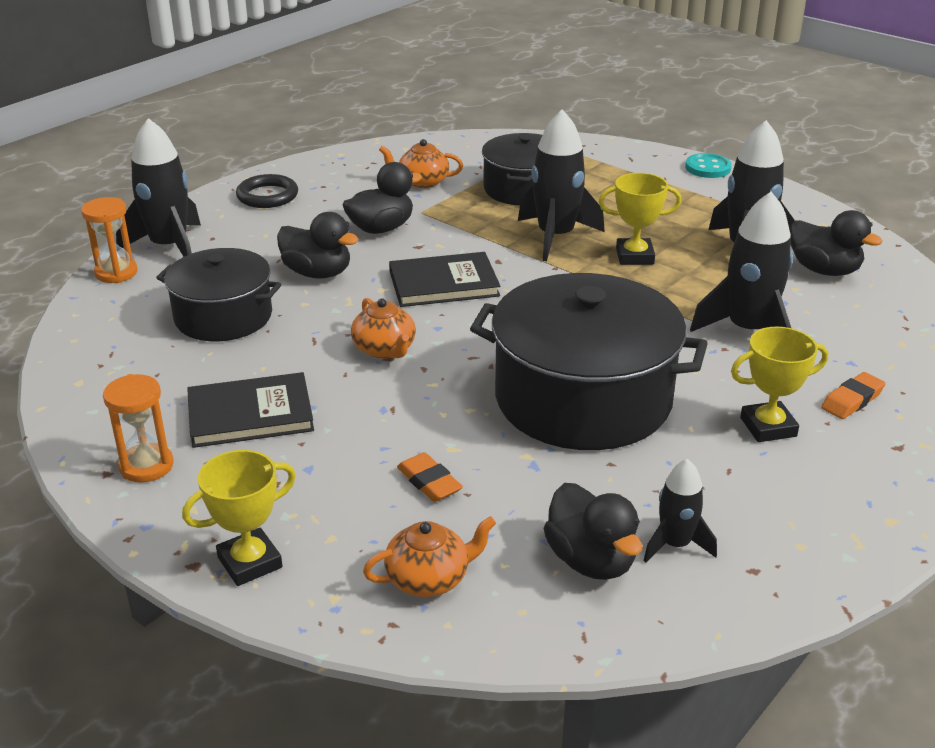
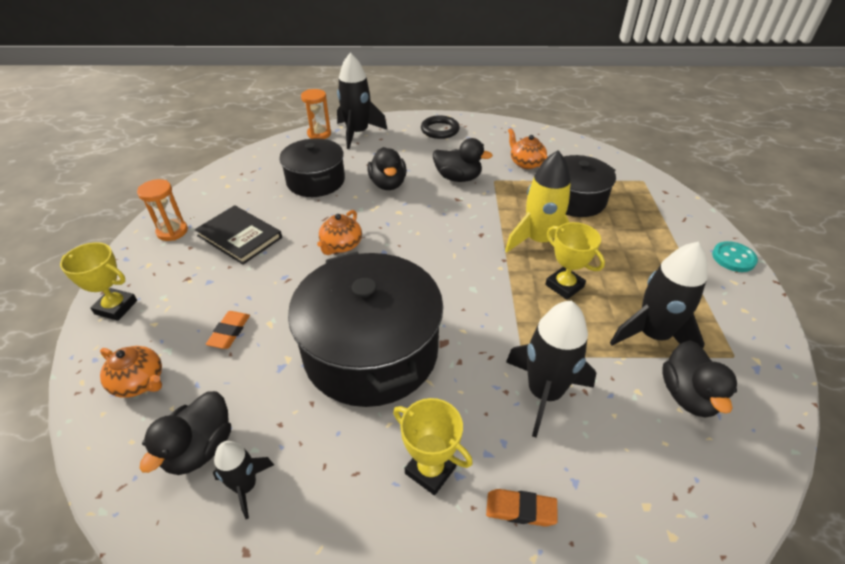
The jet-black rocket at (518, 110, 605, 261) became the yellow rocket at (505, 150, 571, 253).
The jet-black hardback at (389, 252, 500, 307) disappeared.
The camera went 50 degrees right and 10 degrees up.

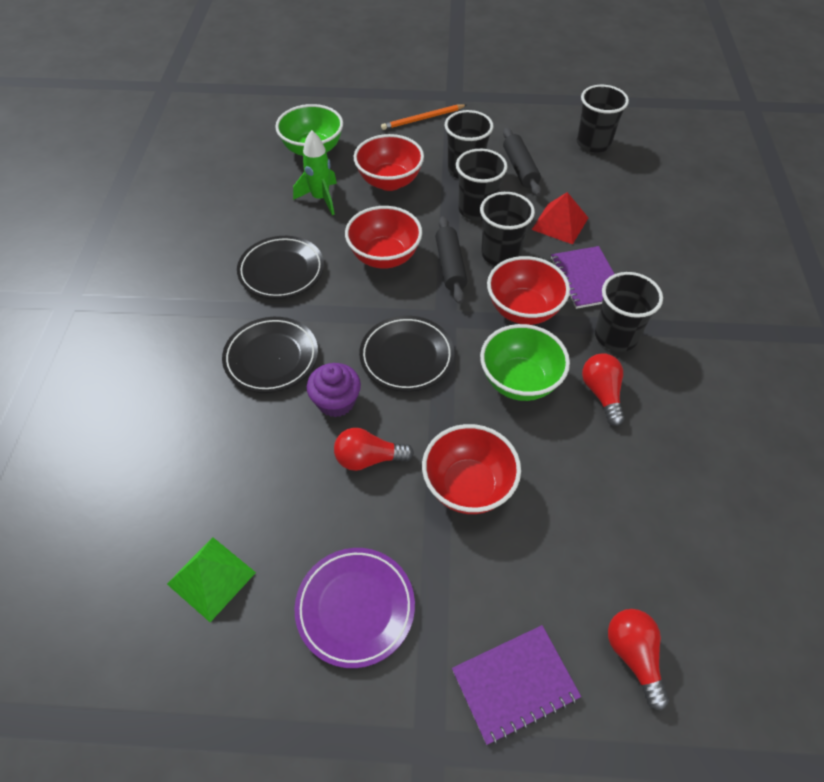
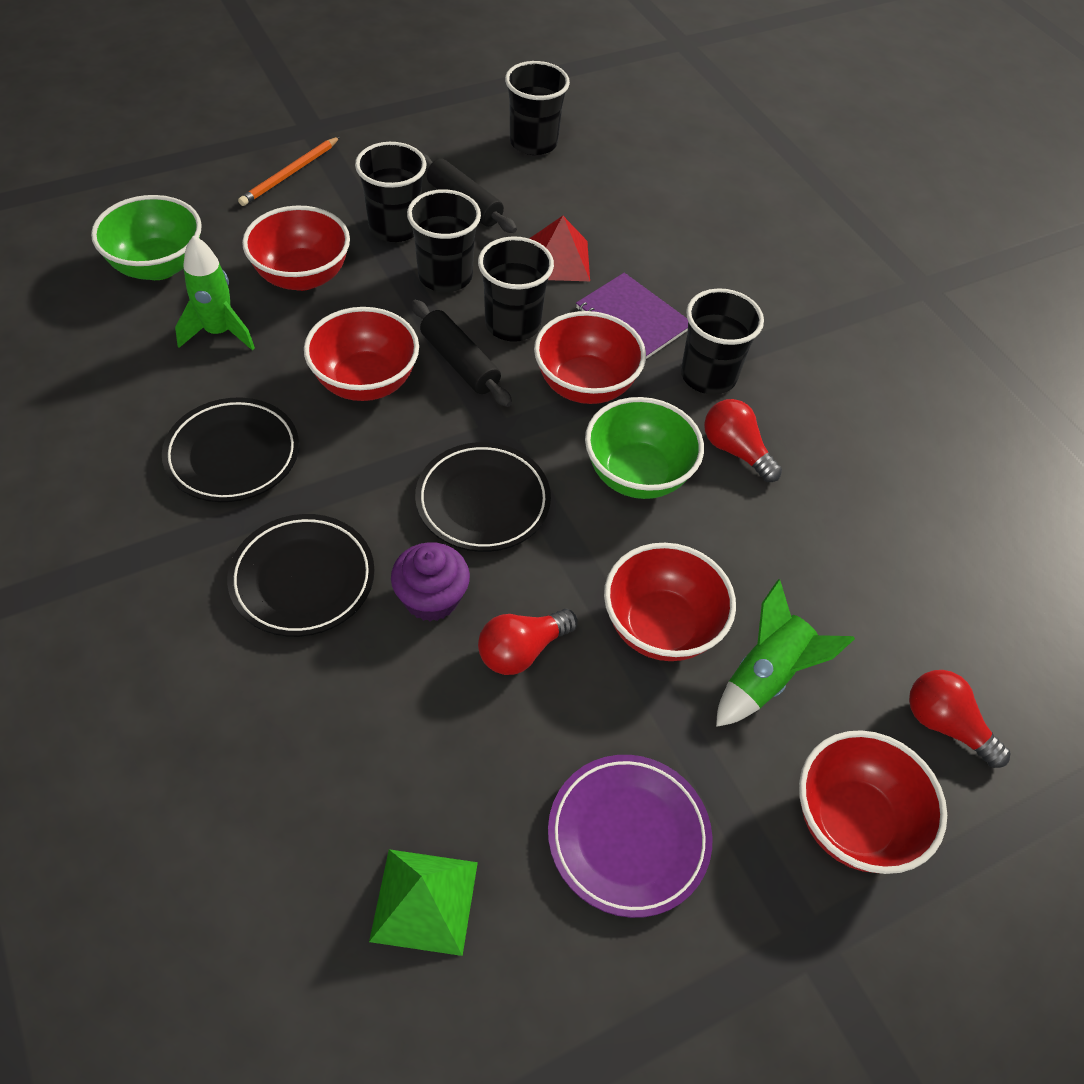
The emerald rocket at (716, 579, 855, 727) appeared.
The purple exercise book at (452, 625, 581, 745) was replaced by the scarlet bowl at (799, 730, 947, 874).
The camera went 35 degrees left and 0 degrees up.

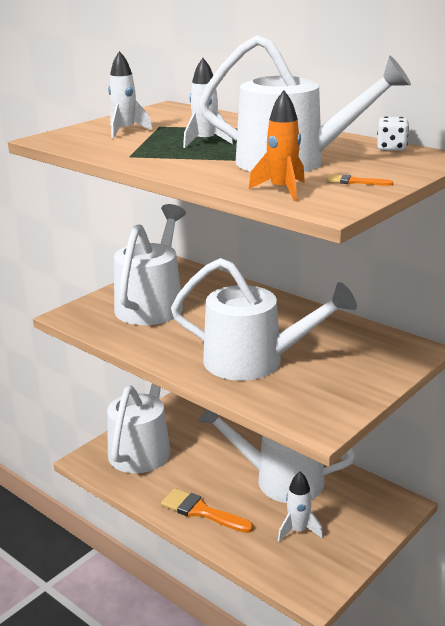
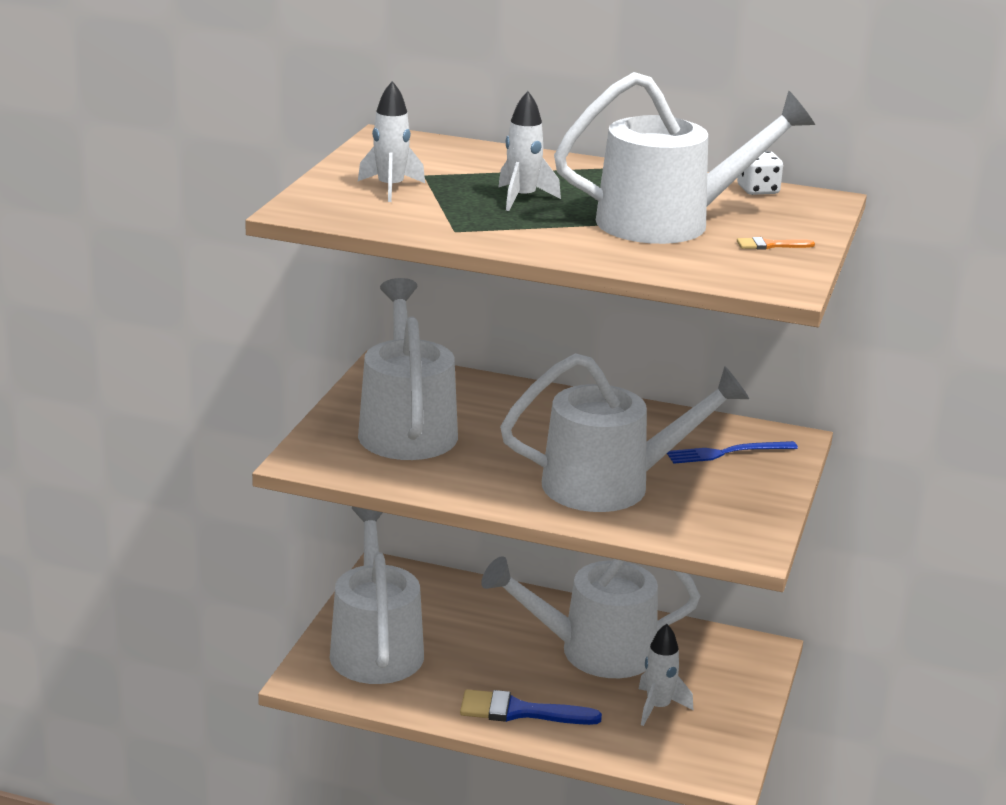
The orange-coloured paintbrush at (161, 488, 253, 533) became the royal blue paintbrush at (460, 689, 602, 725).
The royal blue fork at (667, 441, 798, 464) appeared.
The orange-coloured rocket at (249, 90, 305, 201) disappeared.
The camera went 25 degrees left and 0 degrees up.

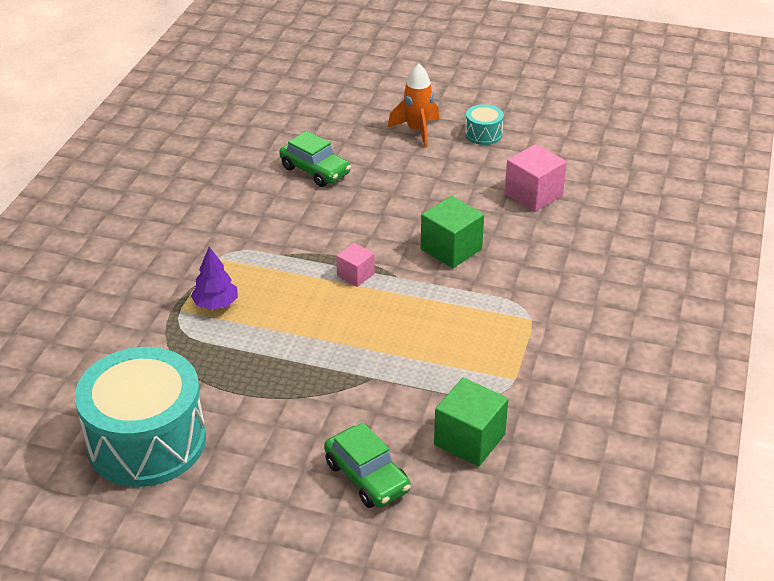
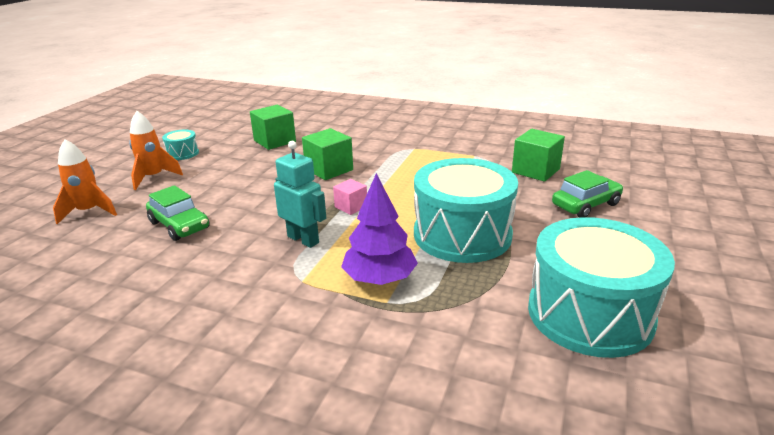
The orange-coloured rocket at (53, 139, 117, 224) appeared.
The emerald car at (279, 131, 351, 187) turned 90 degrees clockwise.
The rosy solid cube at (505, 144, 567, 212) became the emerald solid cube at (250, 105, 296, 150).
The teal robot at (274, 141, 326, 248) appeared.
The purple tree at (191, 247, 238, 310) changed to 1.51 times the size.
The teal toy drum at (414, 158, 518, 263) appeared.
The camera went 85 degrees left and 10 degrees down.

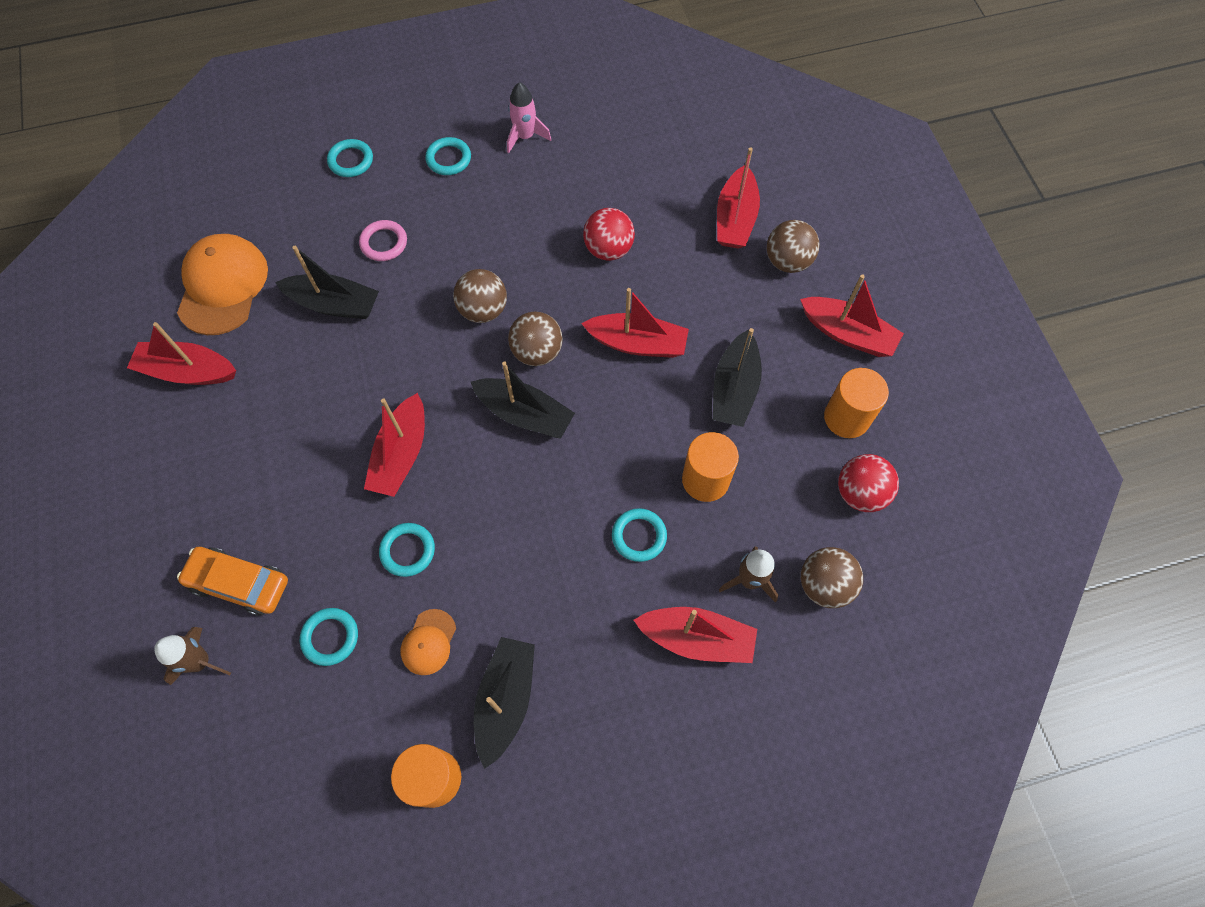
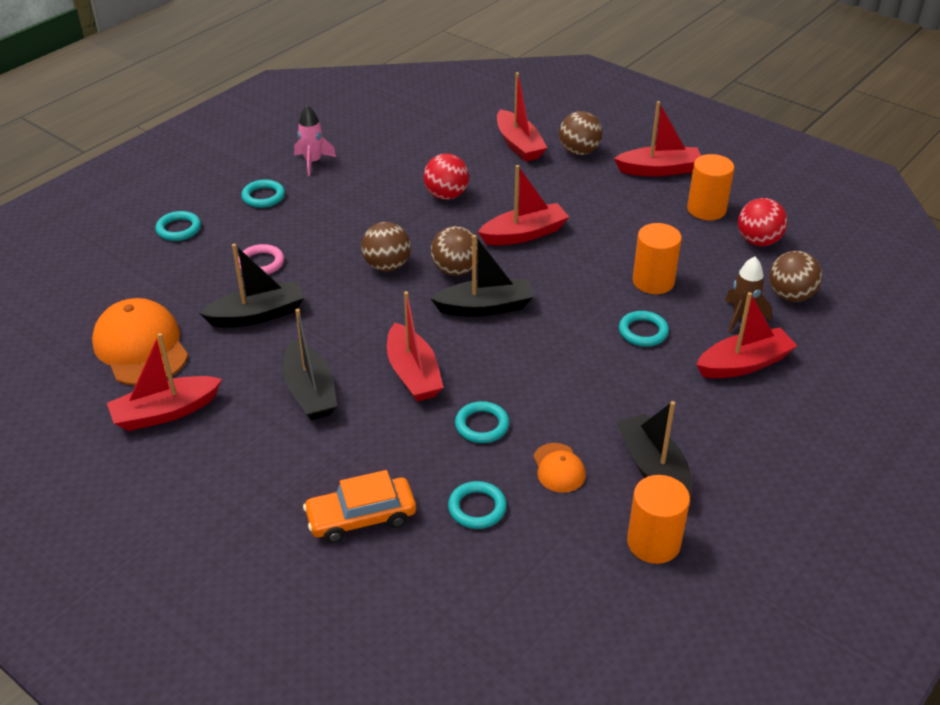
The jet-black toy boat moved from (713, 328, 762, 427) to (283, 309, 337, 420).
The russet rocket at (154, 627, 231, 685) disappeared.
The camera went 35 degrees left and 25 degrees down.

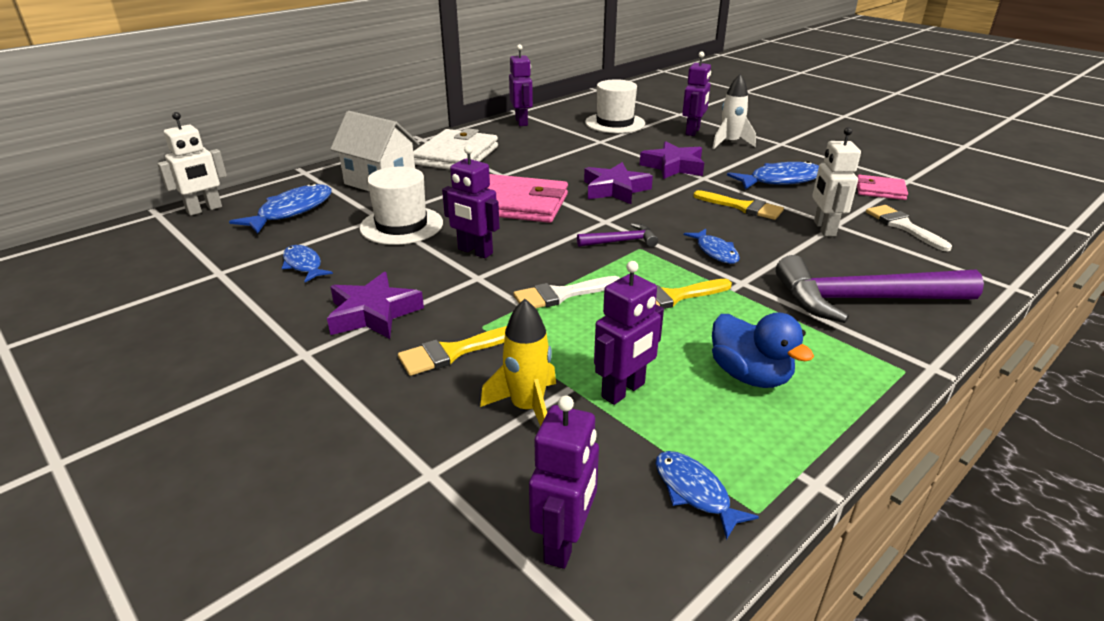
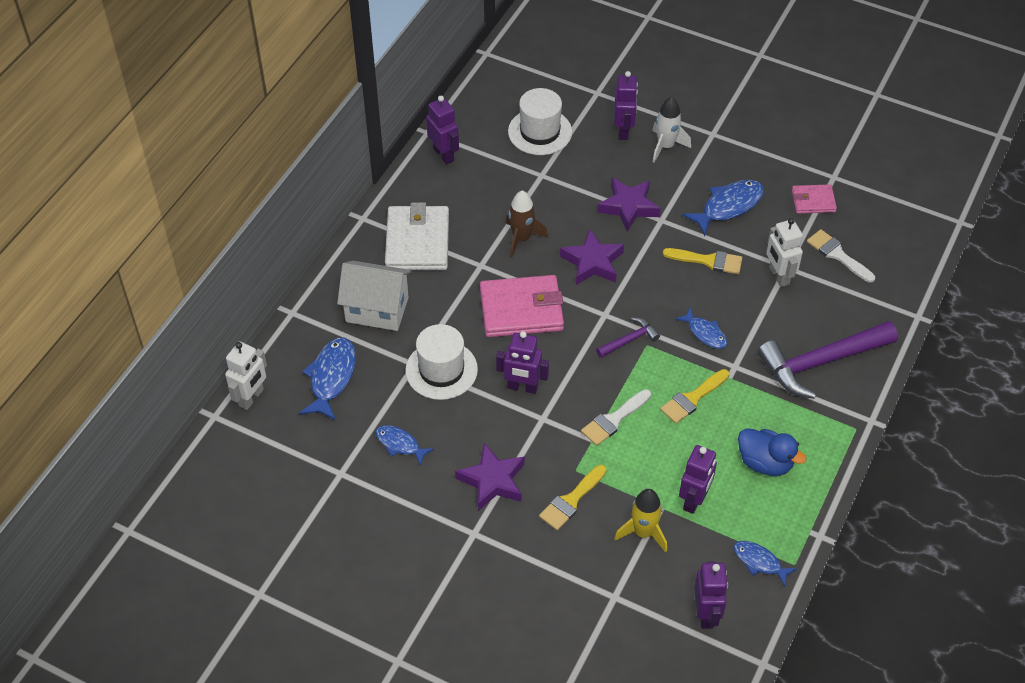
The russet rocket at (506, 190, 548, 258) appeared.
The camera went 20 degrees left and 20 degrees up.

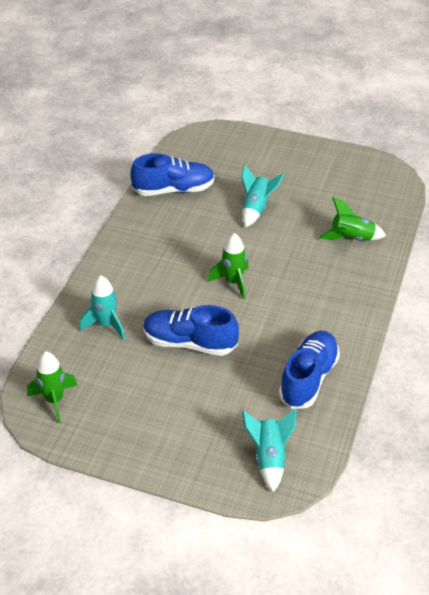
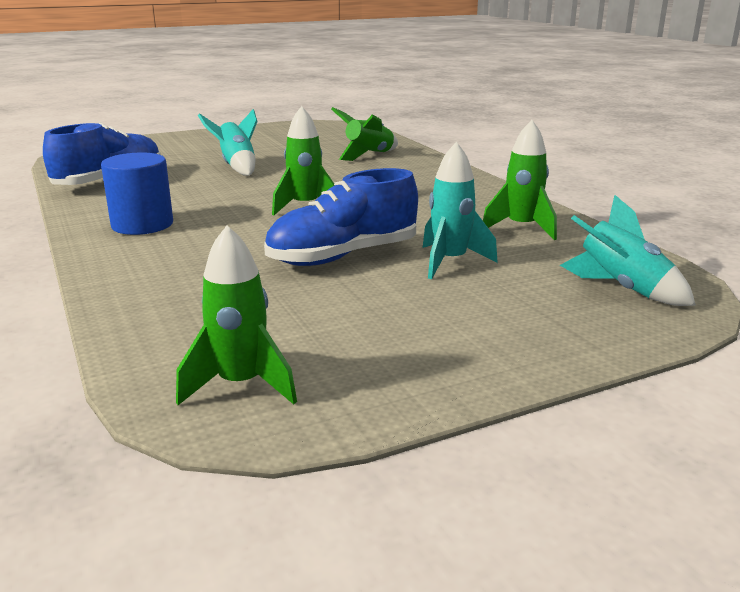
The royal blue cylinder at (101, 153, 173, 235) appeared.
The teal rocket moved from (80, 275, 125, 339) to (423, 142, 498, 279).
The royal blue lace-up shoe at (279, 331, 340, 409) was replaced by the emerald rocket at (483, 120, 557, 240).
The camera went 45 degrees left and 20 degrees down.

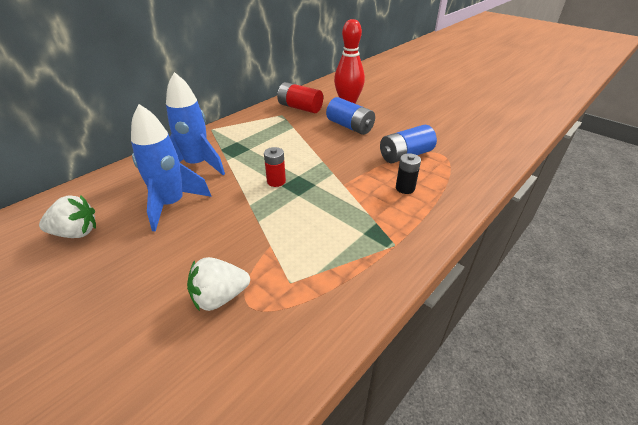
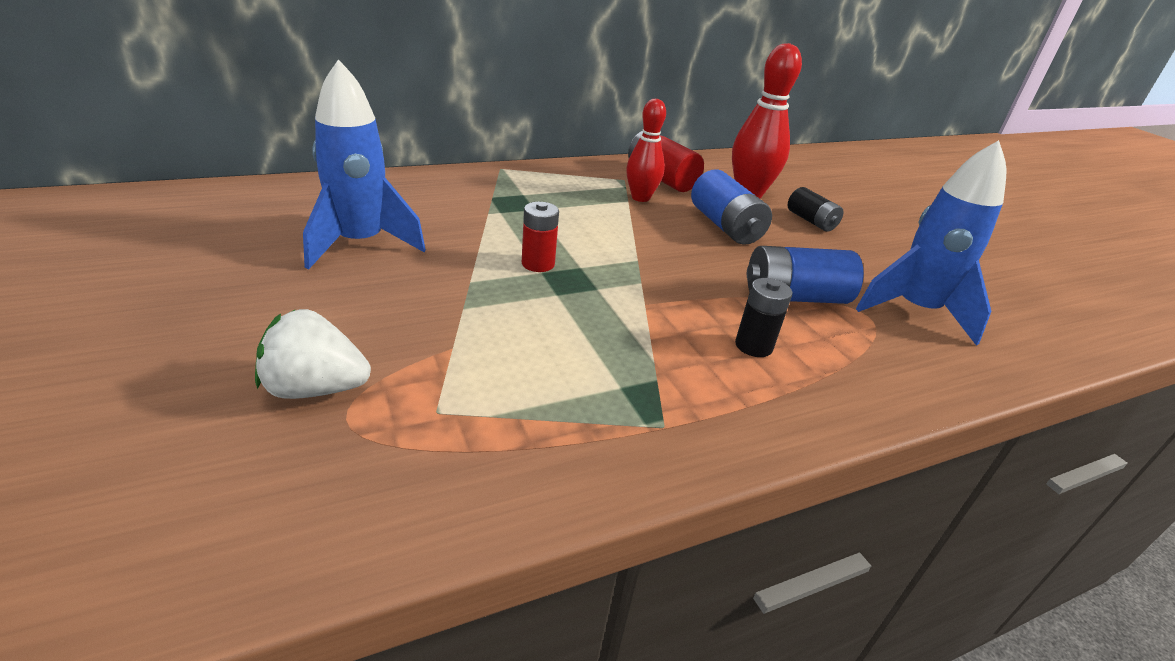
The scarlet tenpin at (626, 99, 666, 202) appeared.
The jet-black AA battery at (788, 187, 844, 232) appeared.
The royal blue rocket moved from (166, 72, 225, 175) to (856, 140, 1006, 346).
The white strawberry at (39, 195, 96, 238) disappeared.
The camera went 20 degrees right and 5 degrees down.

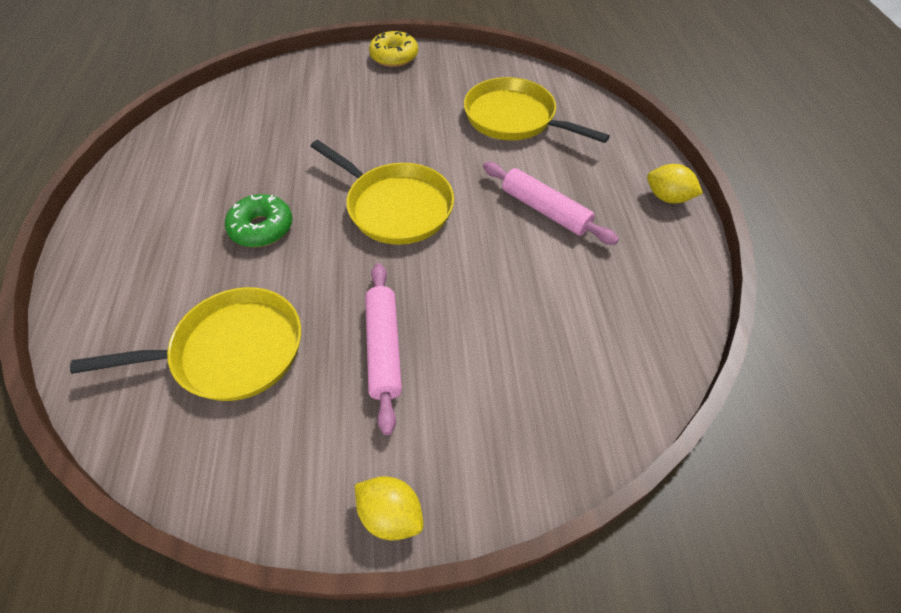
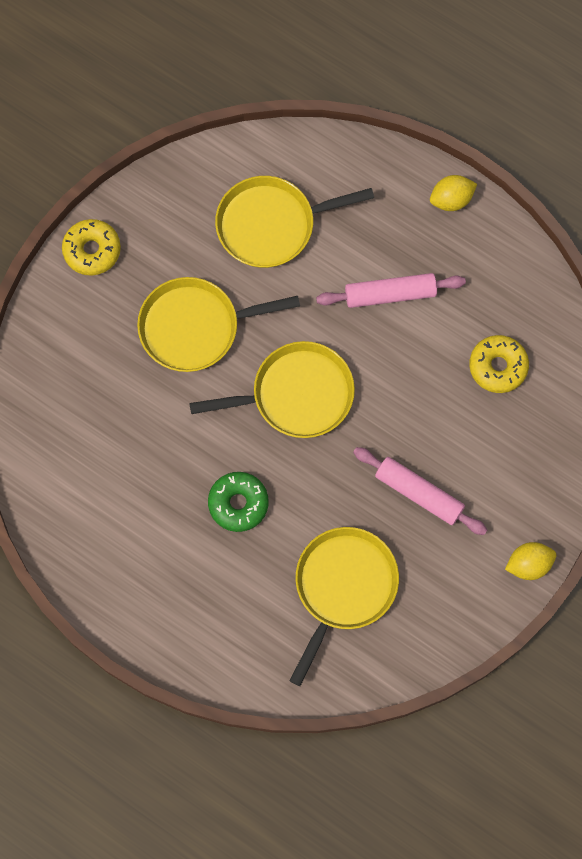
The yellow frying pan at (137, 277, 300, 372) appeared.
The yellow glazed donut at (469, 335, 529, 393) appeared.
The camera went 50 degrees left and 20 degrees up.

